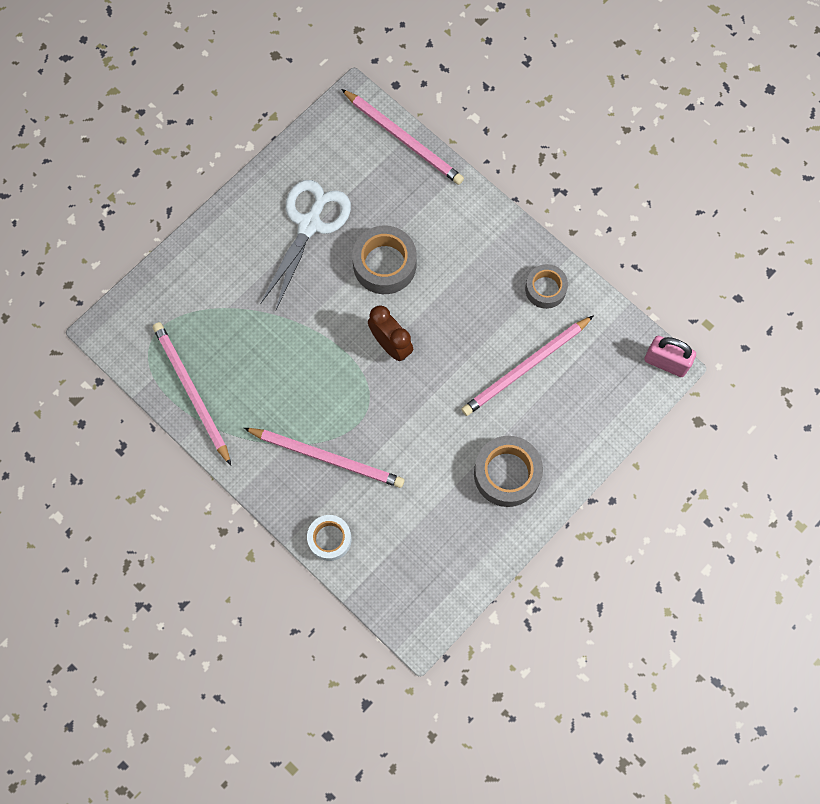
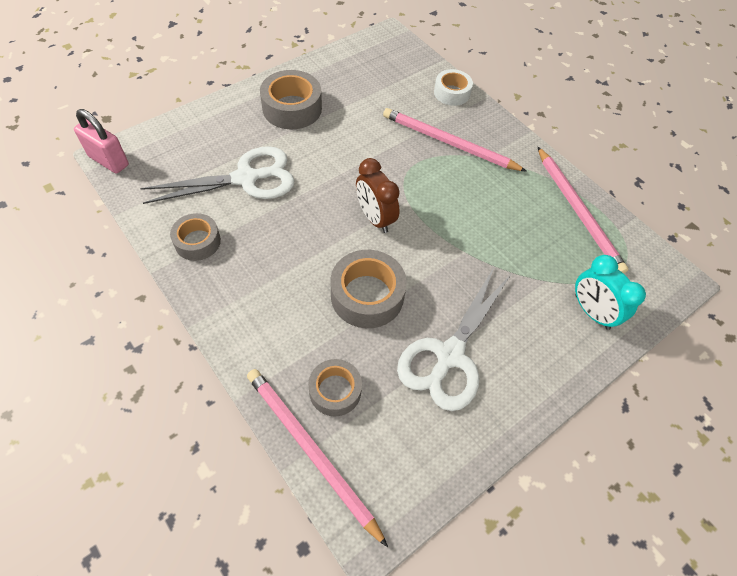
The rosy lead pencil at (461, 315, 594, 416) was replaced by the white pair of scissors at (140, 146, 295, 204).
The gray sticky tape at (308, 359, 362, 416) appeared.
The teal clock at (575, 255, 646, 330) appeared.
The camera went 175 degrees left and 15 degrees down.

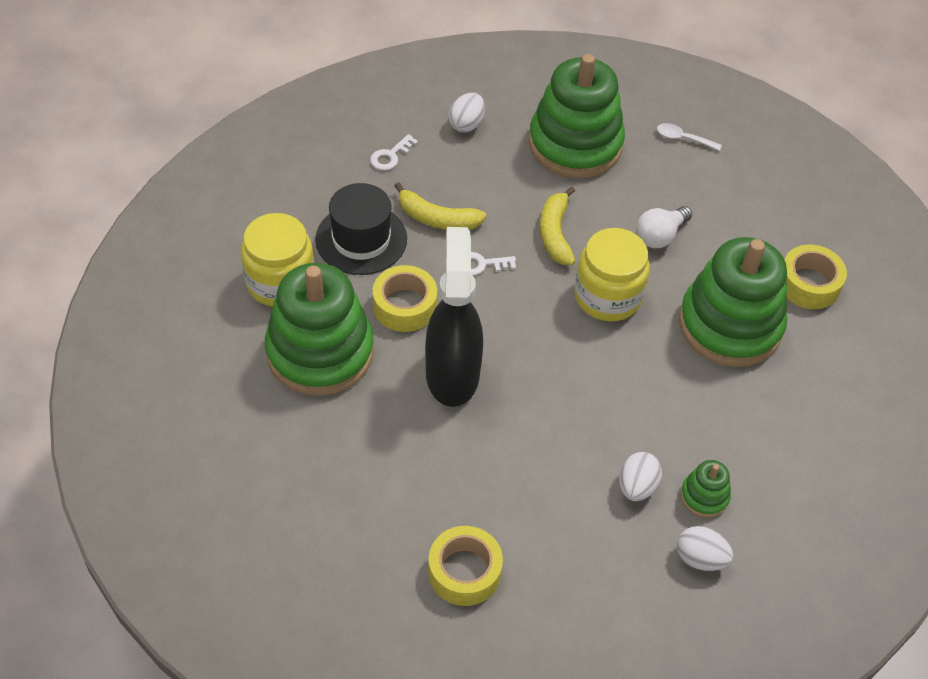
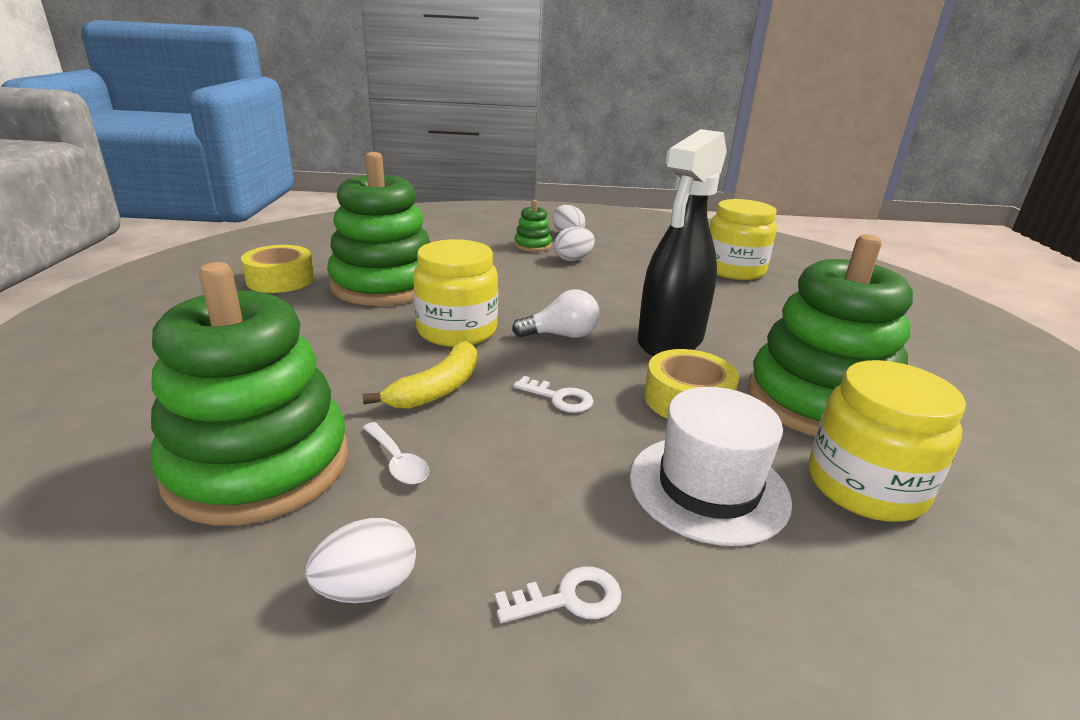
The white teaspoon moved from (657, 123, 722, 151) to (363, 422, 429, 484).
The white lightbulb moved from (636, 206, 692, 248) to (512, 289, 600, 338).
The jet-black tall hat at (315, 183, 407, 275) became the white tall hat at (630, 387, 792, 546).
The yellow sticky tape at (428, 526, 503, 606) was replaced by the yellow jar at (710, 199, 777, 280).
The yellow banana at (394, 182, 486, 230) disappeared.
The camera went 145 degrees left and 25 degrees down.

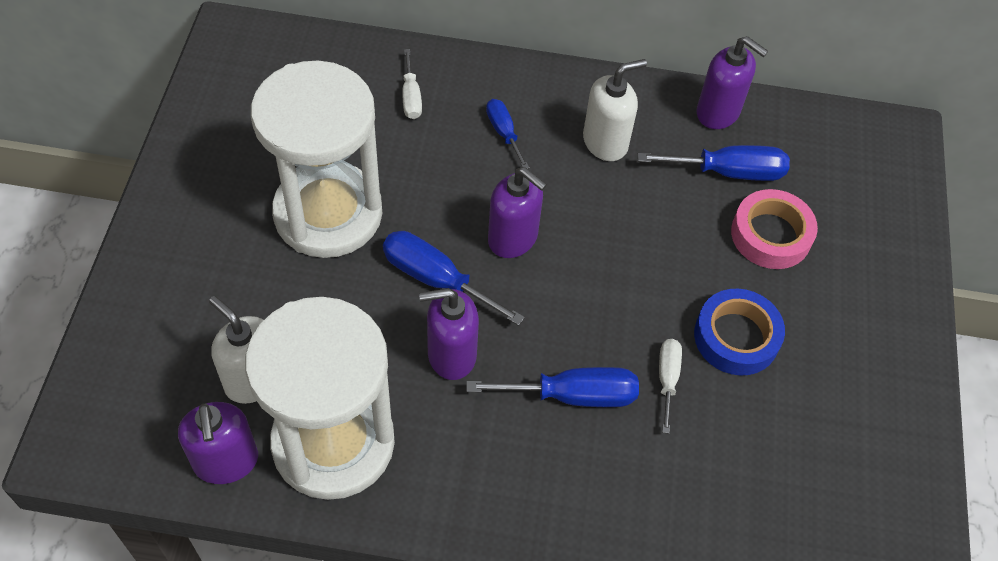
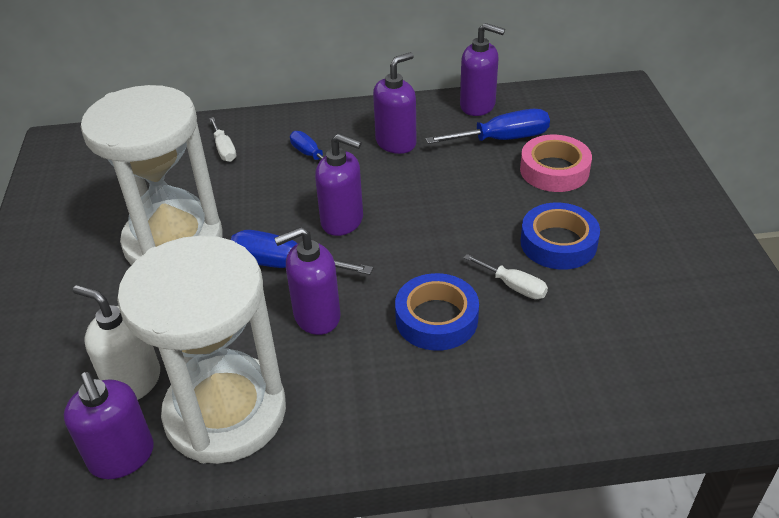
The white pump bottle at (583, 59, 647, 161) became the purple pump bottle at (373, 52, 416, 154).
The royal blue hand screwdriver at (466, 367, 639, 407) was replaced by the royal blue sticky tape at (395, 273, 479, 351).
The white hand screwdriver at (659, 339, 682, 434) turned 135 degrees clockwise.
The camera went 10 degrees left and 15 degrees down.

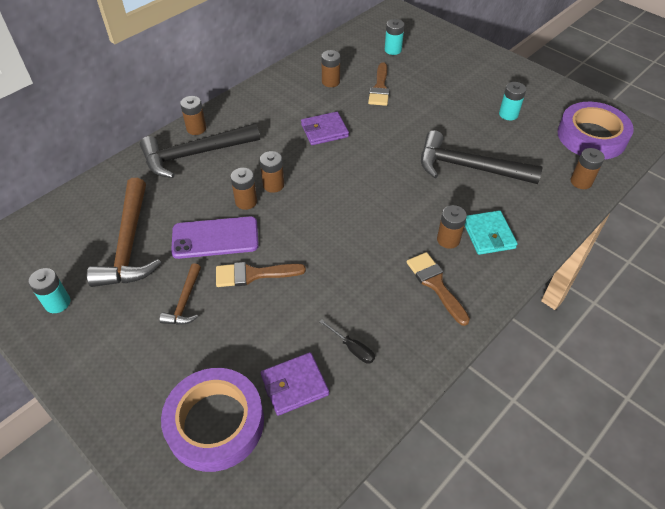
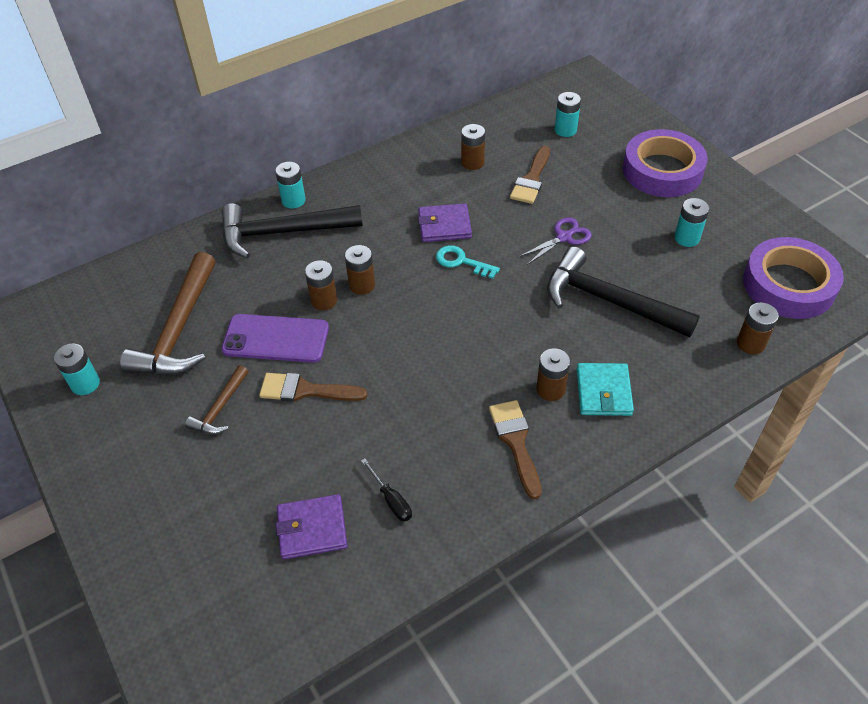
The russet AA battery at (180, 96, 206, 135) became the teal AA battery at (275, 162, 306, 209).
The teal door key at (436, 245, 500, 279) appeared.
The purple pair of scissors at (519, 217, 592, 265) appeared.
The purple sticky tape moved from (161, 368, 264, 472) to (623, 129, 707, 197).
The camera went 15 degrees right and 0 degrees up.

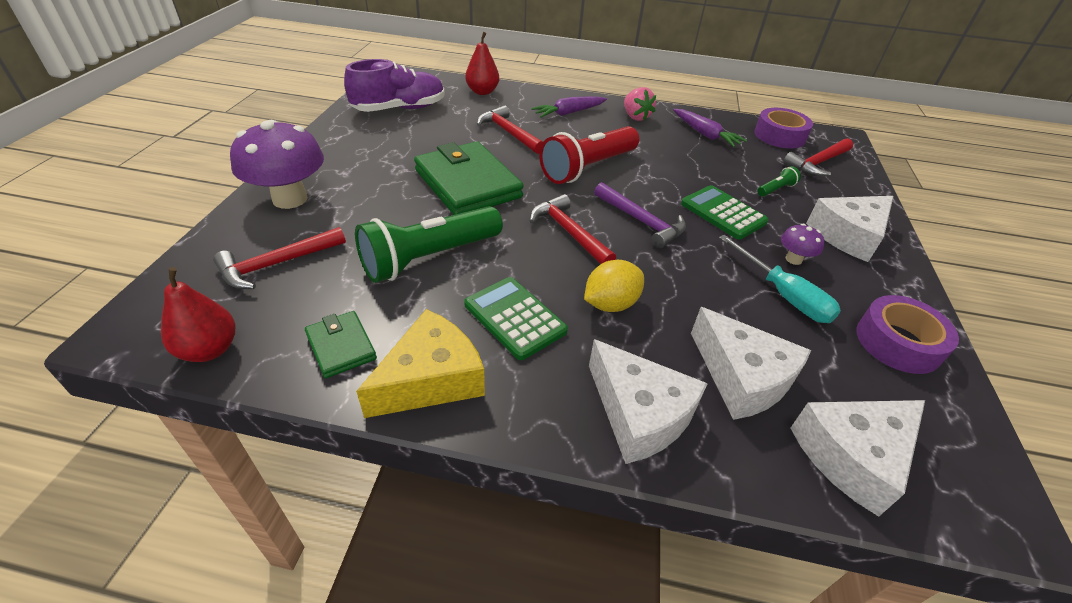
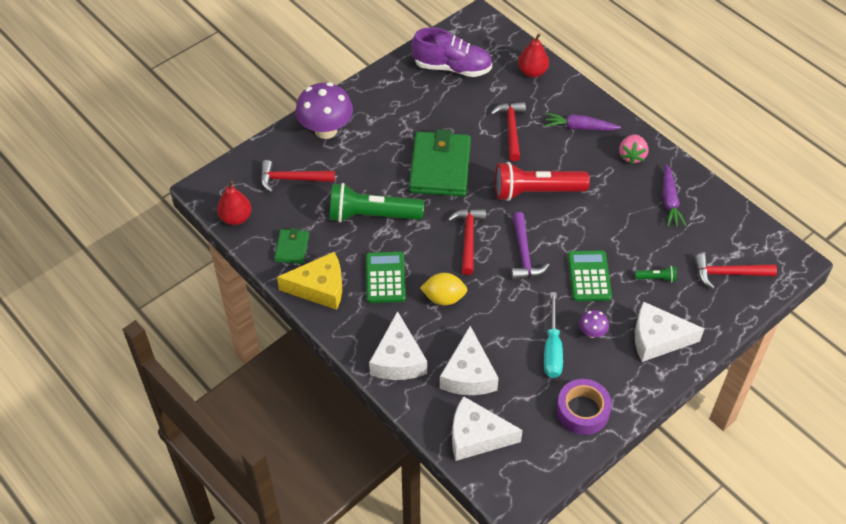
The purple sticky tape at (754, 108, 813, 148) disappeared.
The camera went 40 degrees right and 10 degrees up.

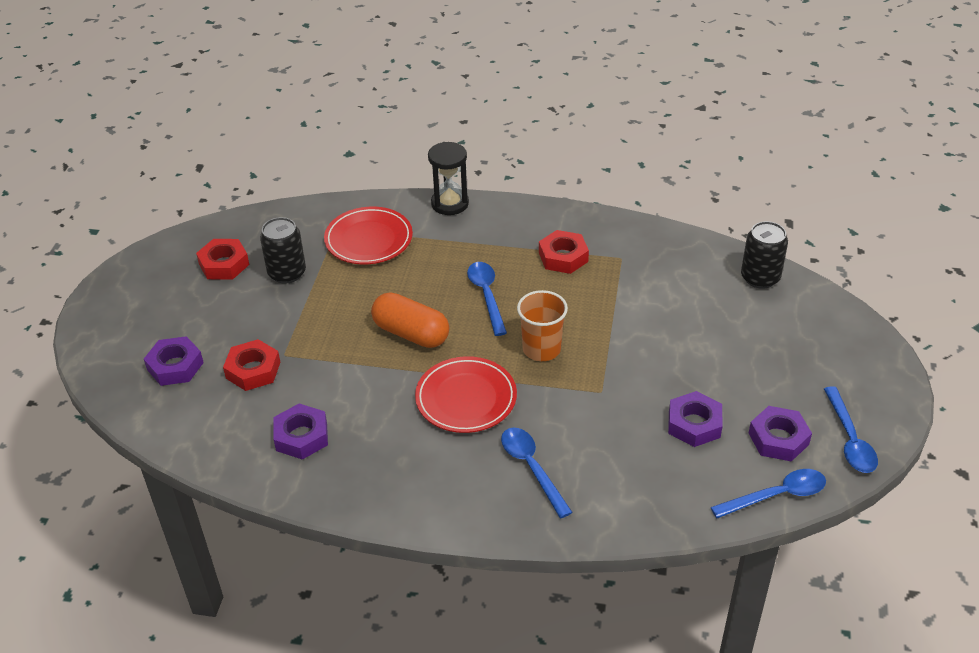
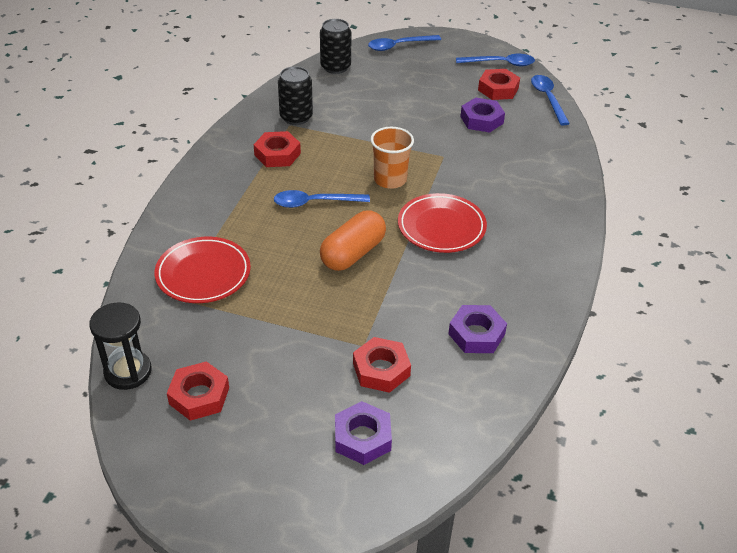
The jet-black sand timer moved from (428, 142, 469, 215) to (89, 302, 152, 390).
The jet-black tin moved from (260, 217, 306, 284) to (278, 66, 313, 125).
The royal blue teaspoon moved from (501, 428, 573, 518) to (368, 35, 441, 51).
The purple nut at (749, 406, 812, 462) became the scarlet nut at (478, 69, 520, 100).
The camera went 85 degrees left and 0 degrees up.

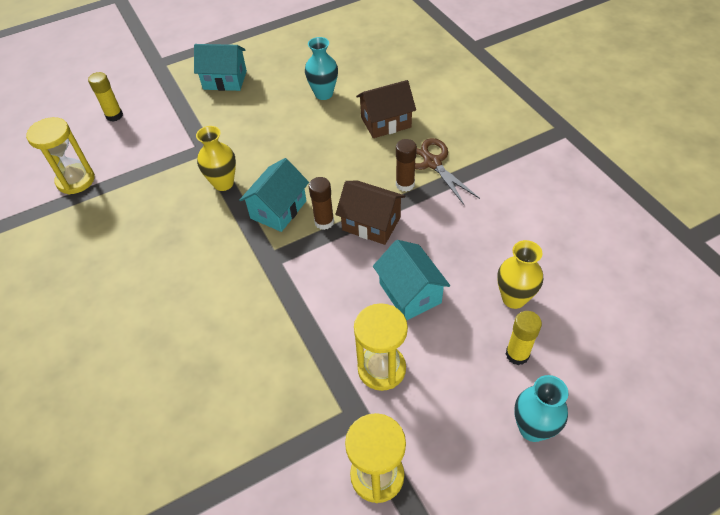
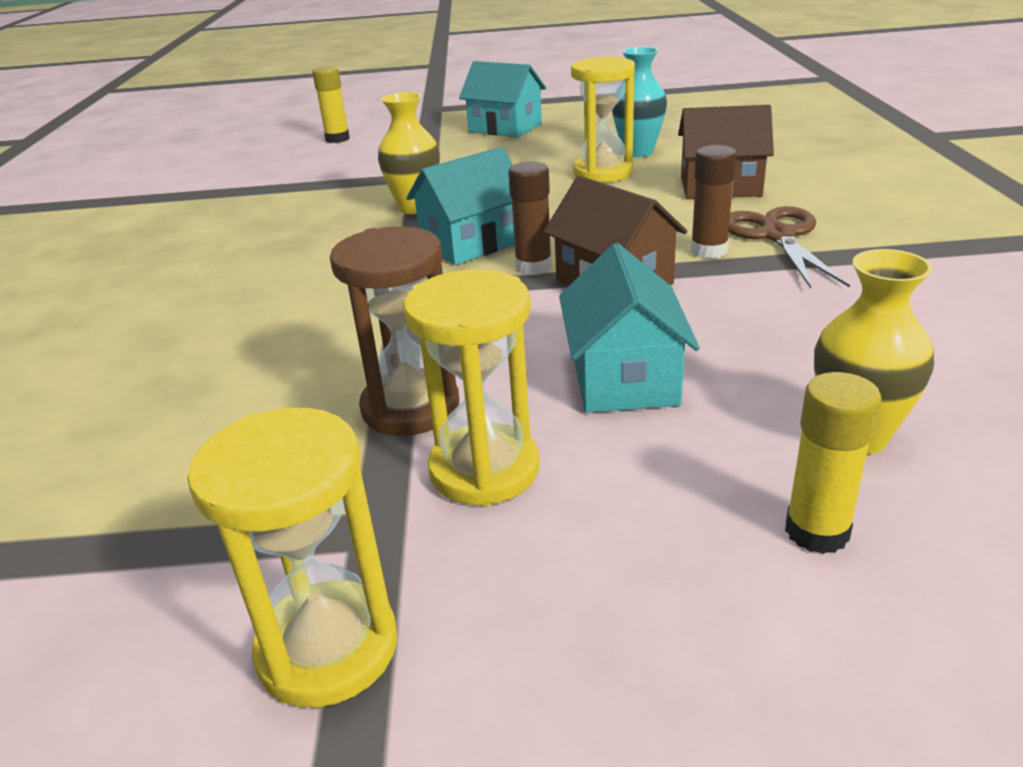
The russet sand timer at (330, 226, 459, 436) appeared.
The yellow sand timer moved from (26, 117, 95, 195) to (571, 57, 635, 183).
The teal flower vase at (514, 375, 568, 442) disappeared.
The camera went 25 degrees right and 20 degrees down.

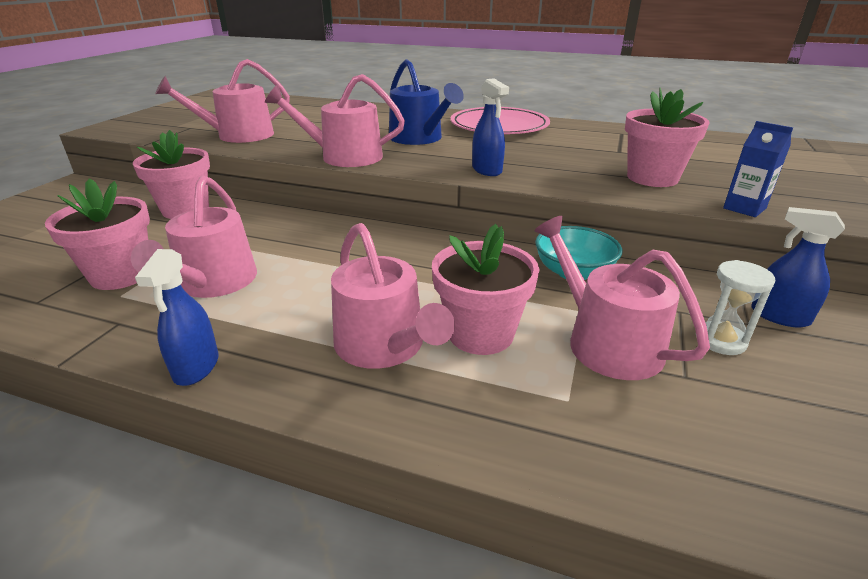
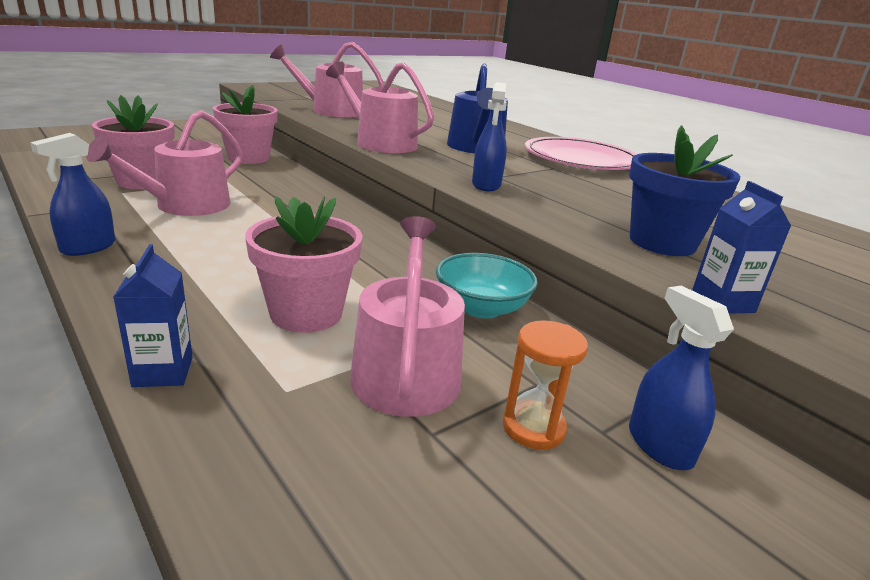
The royal blue milk carton at (113, 244, 193, 387) appeared.
The white sand timer at (696, 260, 775, 355) became the orange-coloured sand timer at (503, 320, 588, 449).
The rosy potted plant at (625, 88, 710, 187) became the royal blue potted plant at (629, 125, 740, 256).
The rosy watering can at (331, 223, 455, 369) disappeared.
The camera went 30 degrees right and 5 degrees down.

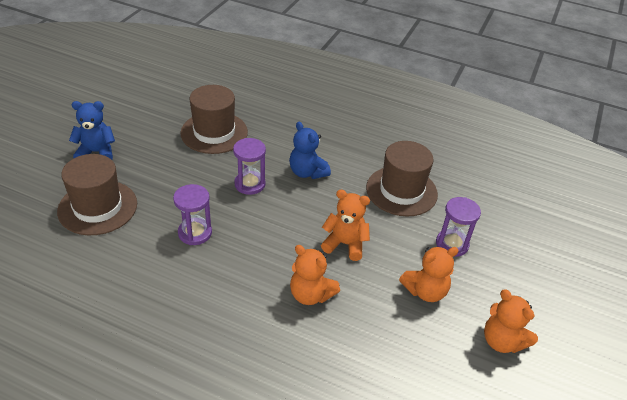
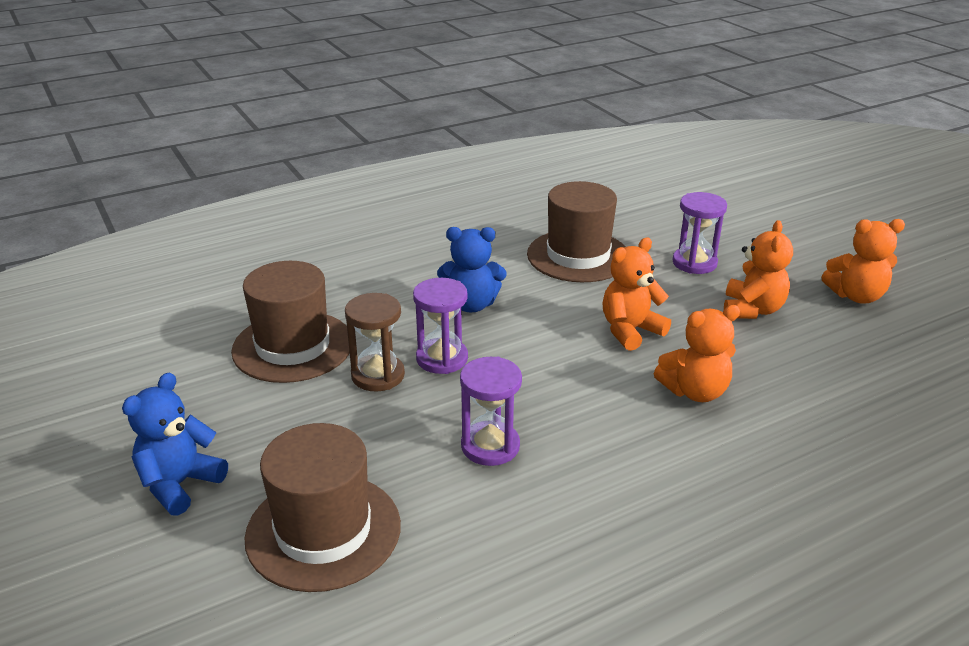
The russet sand timer at (345, 293, 405, 392) appeared.
The camera went 50 degrees left and 10 degrees down.

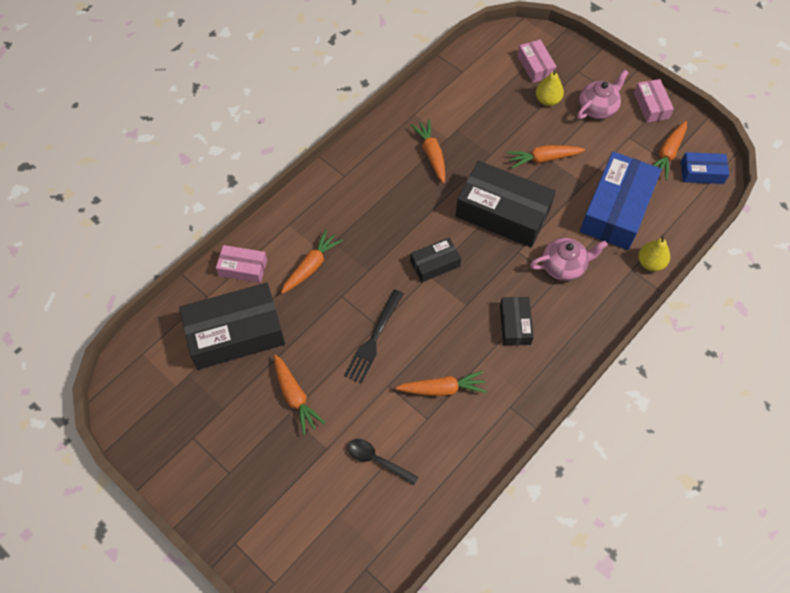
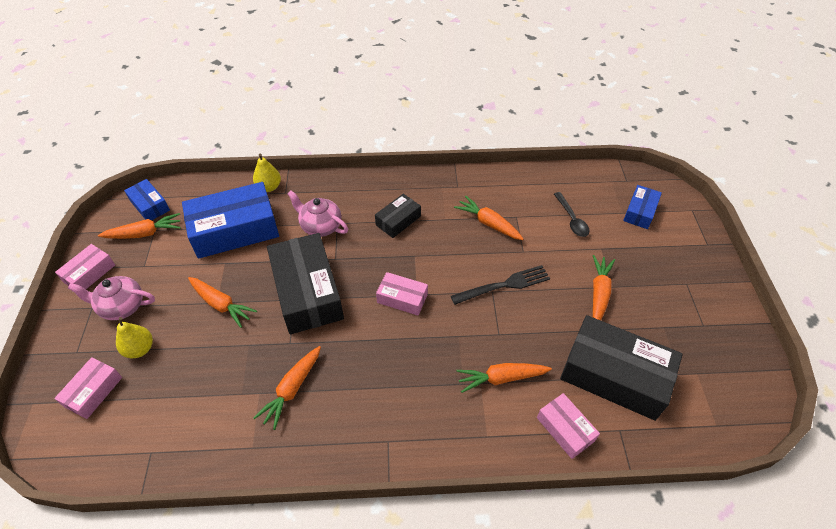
The jet-black package at (410, 238, 461, 282) became the rosy package at (376, 272, 428, 316).
The royal blue package at (623, 185, 662, 229) appeared.
The camera went 135 degrees left and 10 degrees down.

